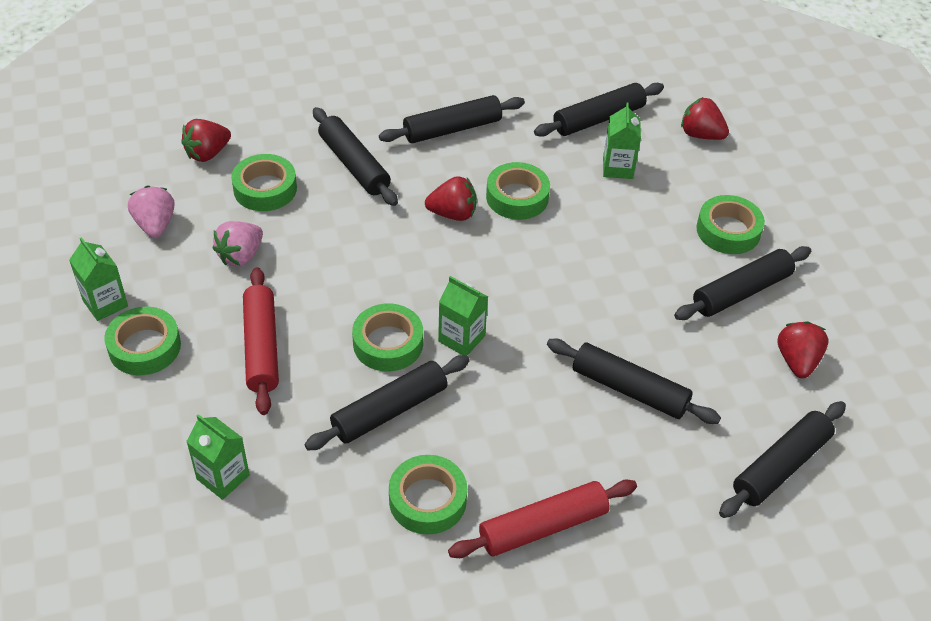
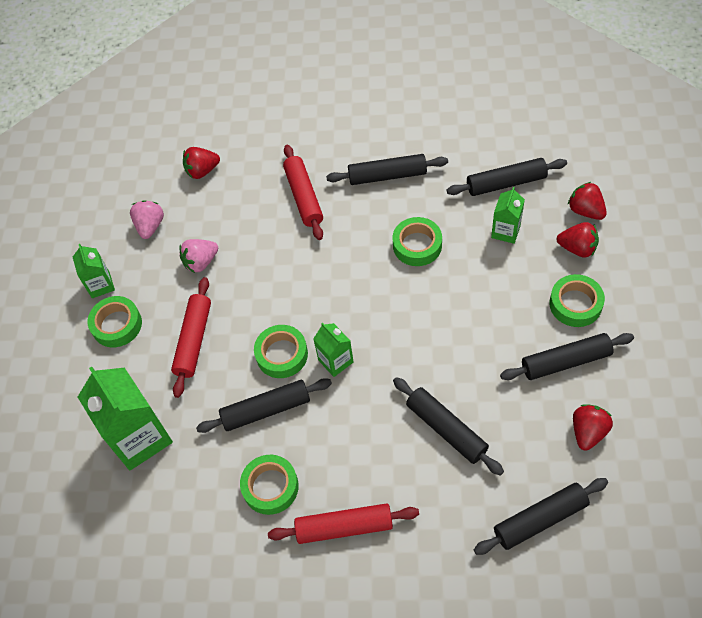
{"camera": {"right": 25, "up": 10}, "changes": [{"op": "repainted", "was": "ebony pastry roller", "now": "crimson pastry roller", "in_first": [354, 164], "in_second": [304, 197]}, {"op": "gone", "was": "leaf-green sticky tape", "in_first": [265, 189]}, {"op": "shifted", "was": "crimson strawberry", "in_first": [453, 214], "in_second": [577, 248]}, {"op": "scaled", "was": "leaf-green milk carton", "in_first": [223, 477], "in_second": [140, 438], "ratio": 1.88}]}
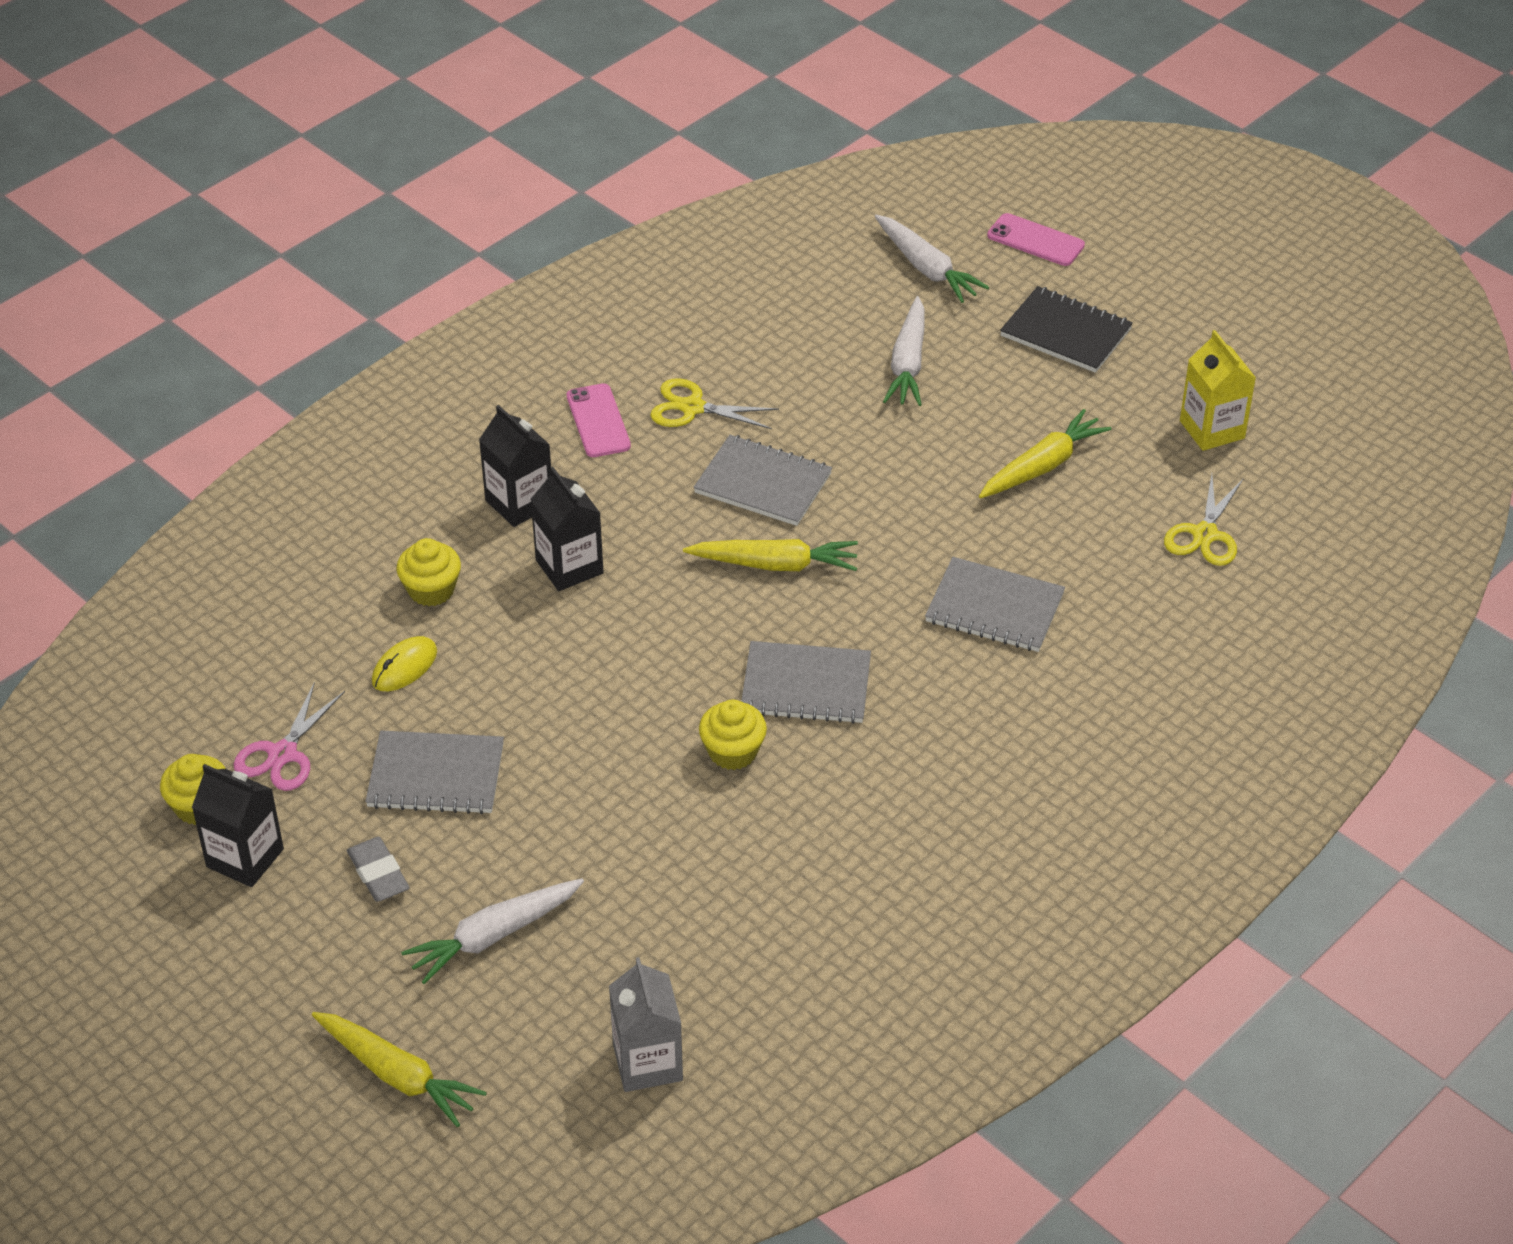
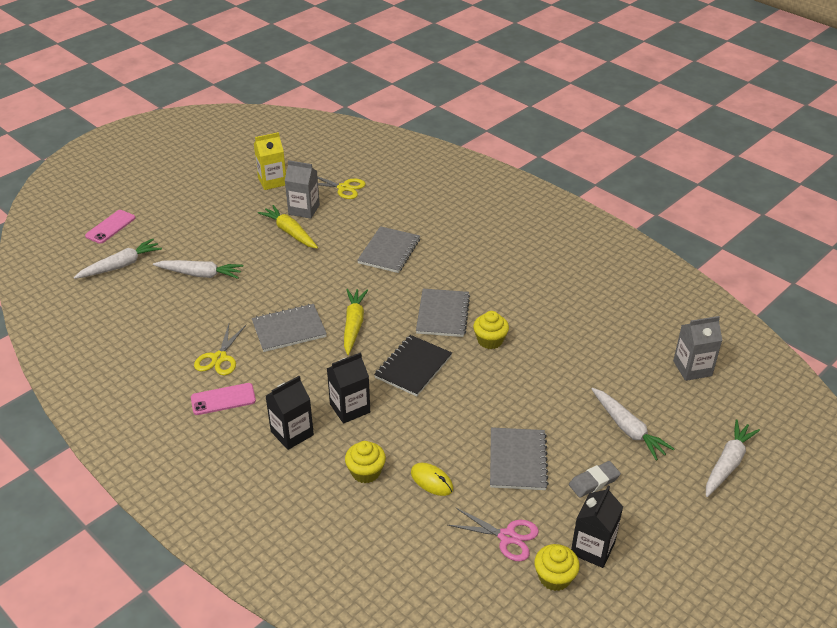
{"camera": {"right": -90, "up": -5}, "changes": [{"op": "shifted", "was": "ebony notebook", "in_first": [1066, 332], "in_second": [413, 367]}, {"op": "rotated", "was": "grey notebook", "in_first": [763, 483], "in_second": [289, 329], "clockwise": 45}, {"op": "repainted", "was": "bright yellow toy carrot", "now": "pure white toy carrot", "in_first": [397, 1075], "in_second": [727, 463]}, {"op": "new", "now": "grey milk carton", "in_second": [304, 209]}]}
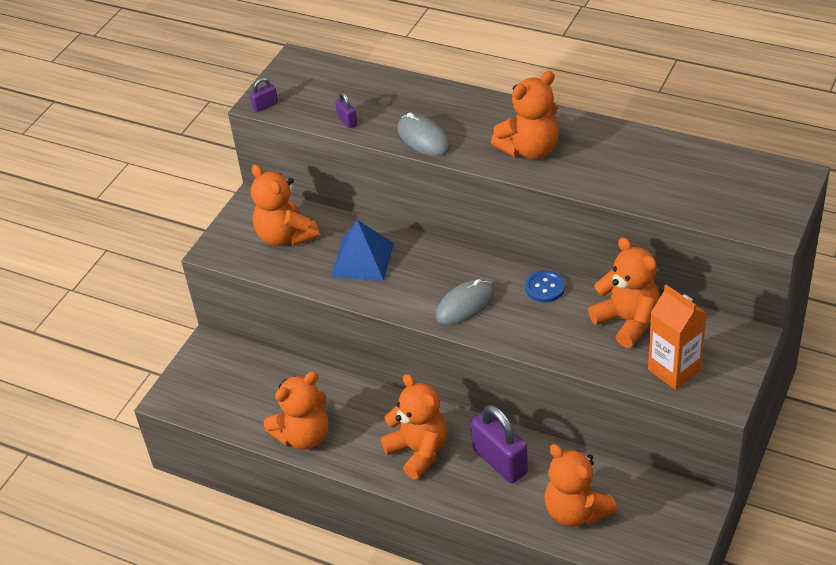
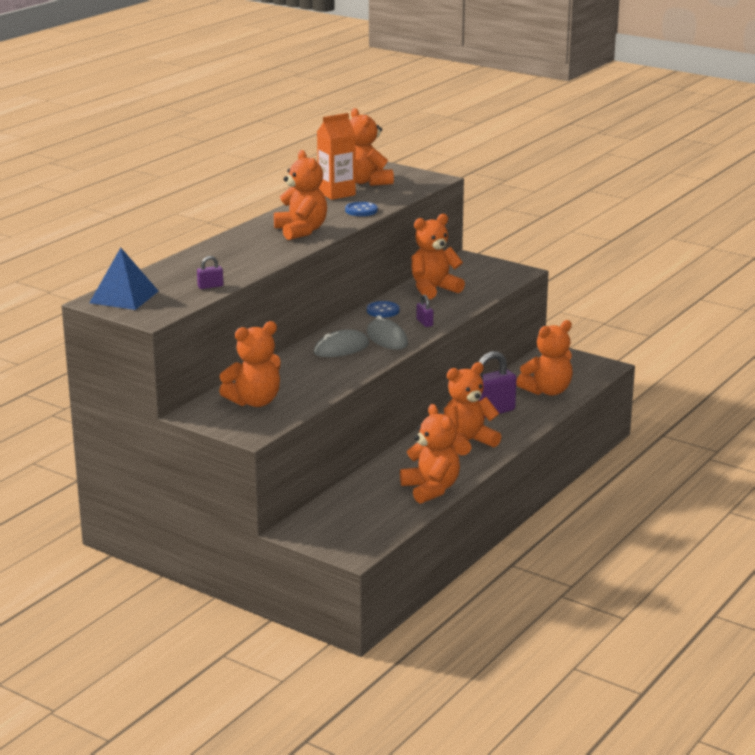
{"camera": {"right": -85, "up": -20}, "changes": [{"op": "shifted", "was": "purple small lock", "in_first": [265, 106], "in_second": [424, 323]}, {"op": "shifted", "was": "grey PC mouse", "in_first": [423, 138], "in_second": [341, 348]}, {"op": "shifted", "was": "cobalt pyramid shape", "in_first": [362, 259], "in_second": [124, 297]}, {"op": "shifted", "was": "bright orange milk carton", "in_first": [674, 370], "in_second": [336, 193]}, {"op": "new", "now": "bright orange stuffed bear", "in_second": [367, 182]}, {"op": "new", "now": "cobalt button", "in_second": [361, 210]}]}
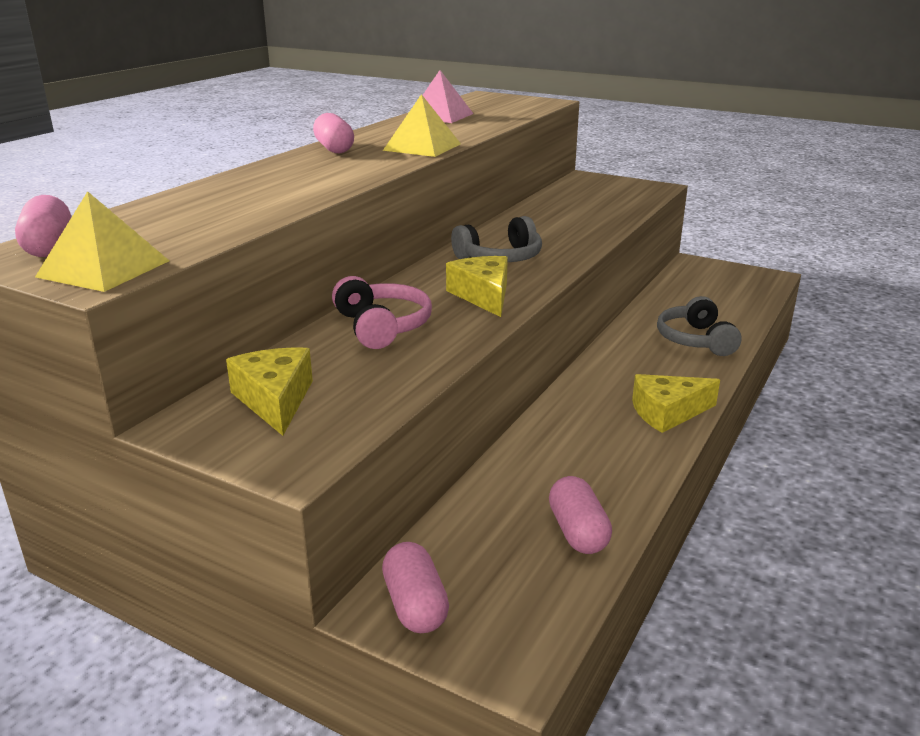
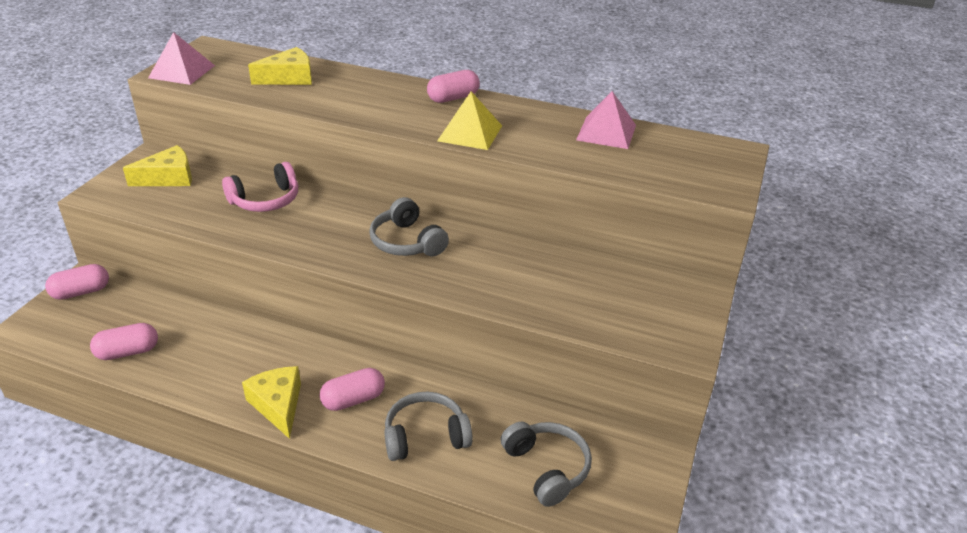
{"camera": {"right": 80, "up": 10}, "changes": [{"op": "repainted", "was": "bright yellow pyramid shape", "now": "pink pyramid shape", "in_first": [104, 268], "in_second": [182, 71]}, {"op": "shifted", "was": "pink pill", "in_first": [49, 247], "in_second": [353, 399]}, {"op": "shifted", "was": "bright yellow cheese", "in_first": [483, 295], "in_second": [289, 78]}, {"op": "new", "now": "grey headphones", "in_second": [547, 468]}]}
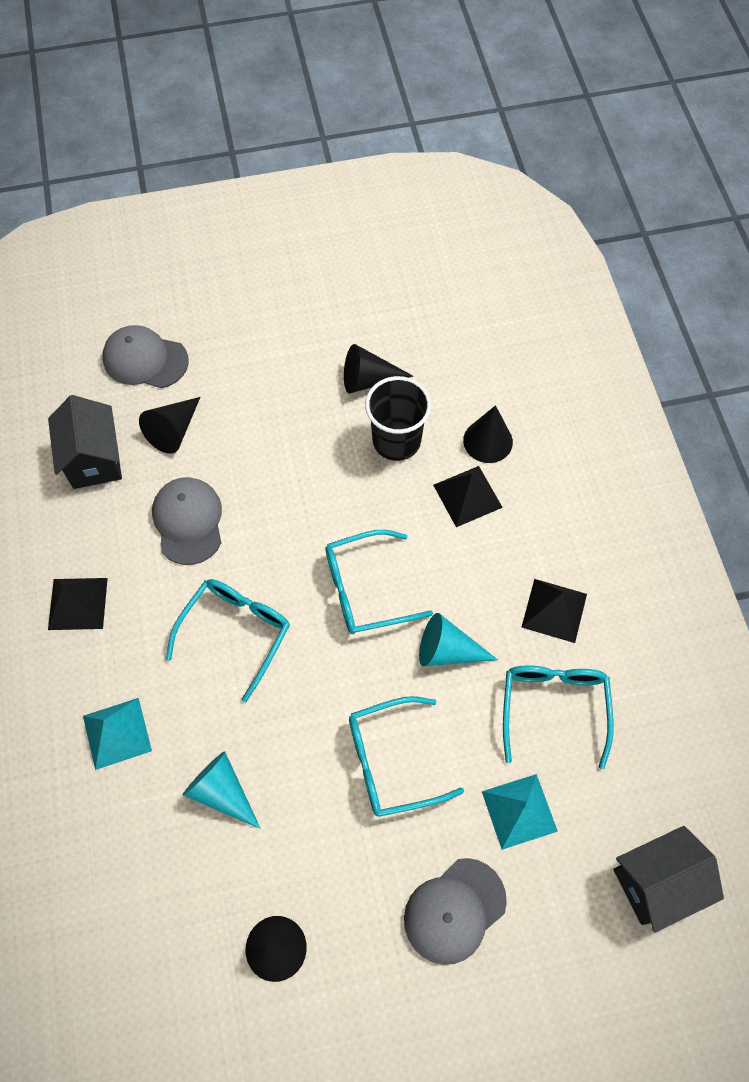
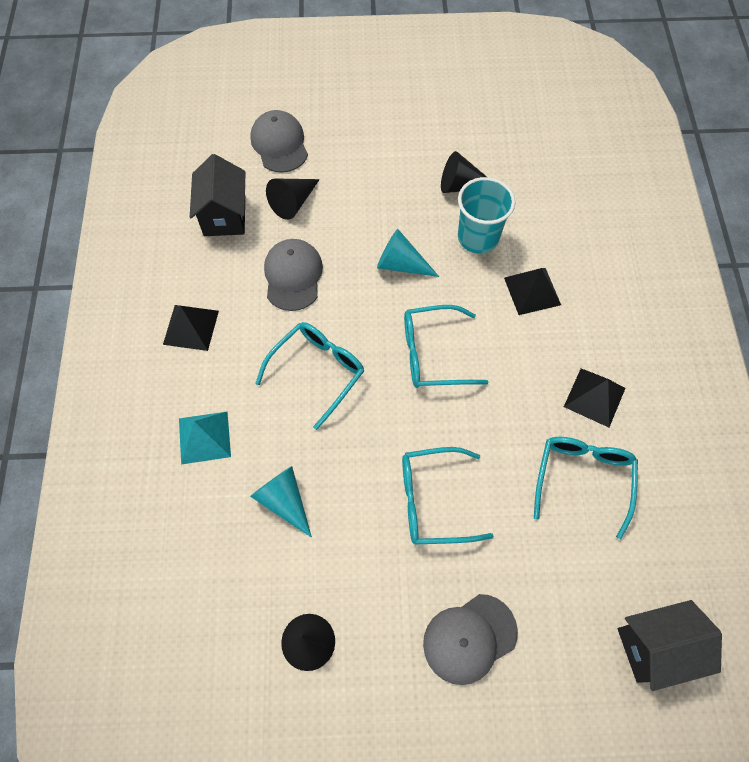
{"camera": {"right": 10, "up": 0}, "changes": [{"op": "rotated", "was": "grey baseball cap", "in_first": [145, 360], "in_second": [279, 144], "clockwise": 45}, {"op": "repainted", "was": "ebony tumbler", "now": "teal tumbler", "in_first": [396, 441], "in_second": [478, 237]}, {"op": "gone", "was": "ebony cone shape", "in_first": [488, 441]}, {"op": "shifted", "was": "teal cone shape", "in_first": [447, 651], "in_second": [401, 264]}, {"op": "gone", "was": "teal pyramid shape", "in_first": [519, 811]}]}
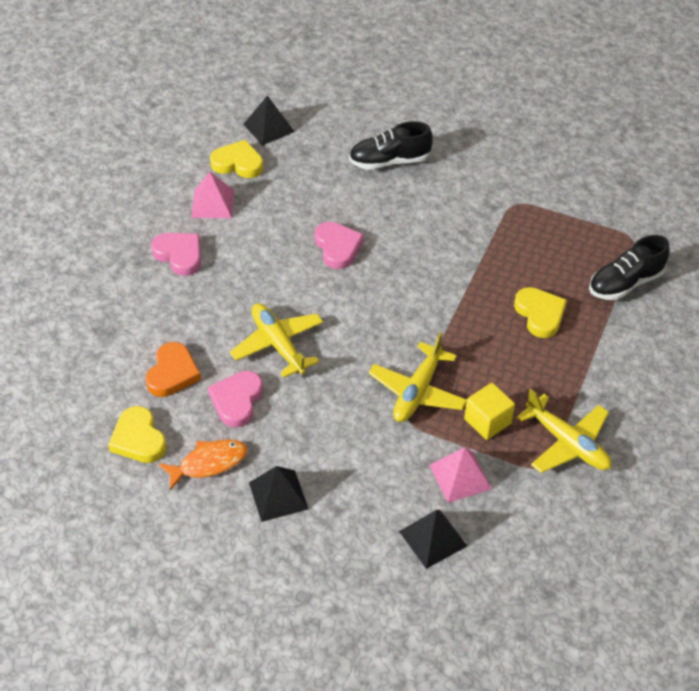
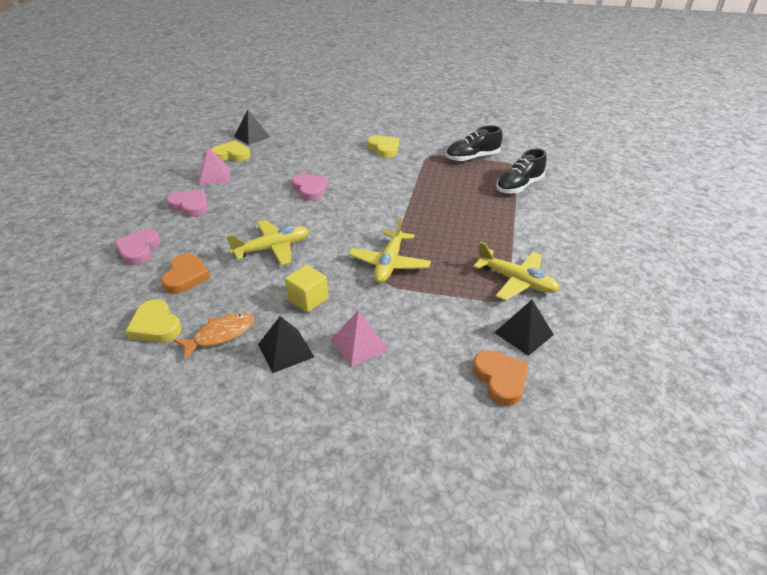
{"camera": {"right": -10, "up": -10}, "changes": [{"op": "shifted", "was": "ebony lace-up shoe", "in_first": [389, 161], "in_second": [472, 158]}, {"op": "shifted", "was": "bright yellow heart shape", "in_first": [540, 314], "in_second": [384, 149]}, {"op": "rotated", "was": "bright yellow toy plane", "in_first": [278, 345], "in_second": [272, 248], "clockwise": 105}, {"op": "shifted", "was": "pink heart shape", "in_first": [237, 401], "in_second": [139, 249]}, {"op": "shifted", "was": "bright yellow solid cube", "in_first": [487, 421], "in_second": [308, 299]}, {"op": "shifted", "was": "pink pyramid shape", "in_first": [460, 477], "in_second": [359, 344]}, {"op": "shifted", "was": "ebony pyramid shape", "in_first": [433, 538], "in_second": [523, 333]}, {"op": "new", "now": "bright orange heart shape", "in_second": [500, 379]}]}
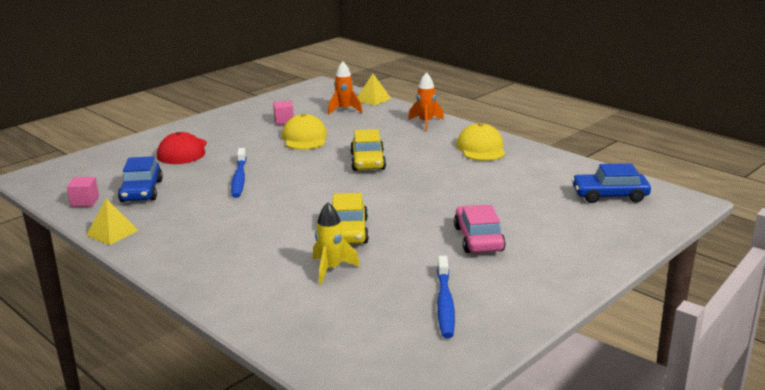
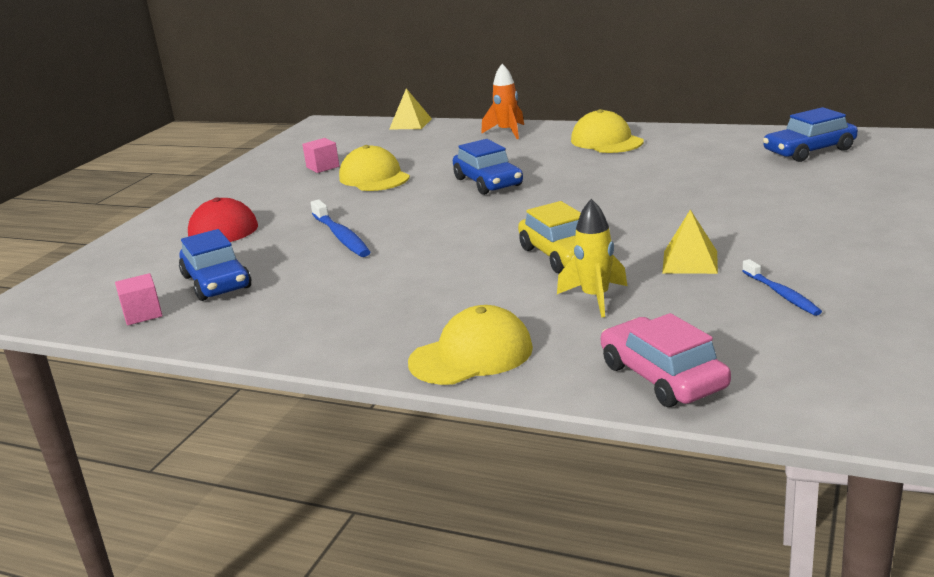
{"camera": {"right": -20, "up": 0}, "changes": [{"op": "gone", "was": "bright orange rocket", "in_first": [344, 110]}, {"op": "repainted", "was": "bright yellow automobile", "now": "cobalt automobile", "in_first": [368, 161], "in_second": [488, 182]}, {"op": "shifted", "was": "bright yellow pyramid shape", "in_first": [112, 233], "in_second": [690, 262]}, {"op": "shifted", "was": "pink automobile", "in_first": [478, 239], "in_second": [662, 377]}, {"op": "scaled", "was": "cobalt toothbrush", "in_first": [445, 303], "in_second": [781, 294], "ratio": 0.66}, {"op": "new", "now": "bright yellow baseball cap", "in_second": [471, 355]}]}
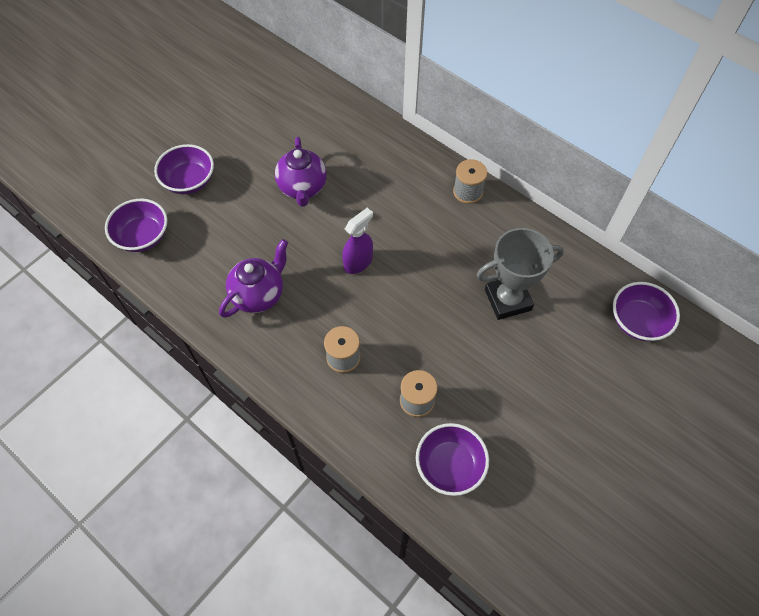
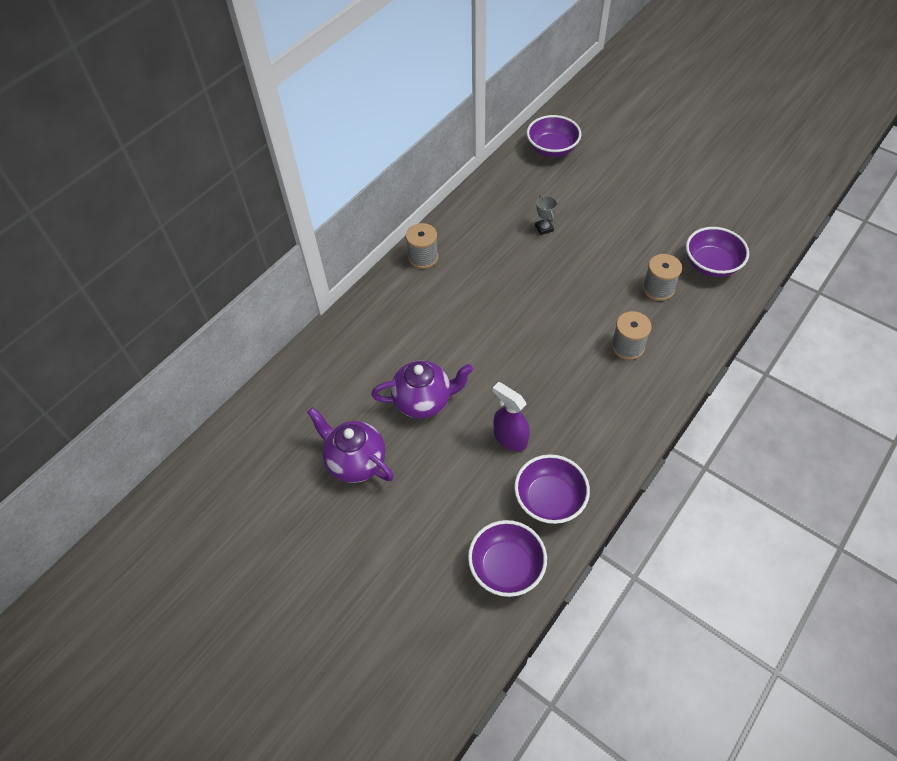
{"camera": {"right": -90, "up": -5}, "changes": [{"op": "shifted", "was": "purple deep dish", "in_first": [189, 181], "in_second": [549, 499]}, {"op": "shifted", "was": "purple sprayer", "in_first": [358, 262], "in_second": [510, 438]}, {"op": "scaled", "was": "grey award cup", "in_first": [507, 300], "in_second": [544, 228], "ratio": 0.43}, {"op": "shifted", "was": "purple teapot", "in_first": [259, 295], "in_second": [355, 461]}]}
